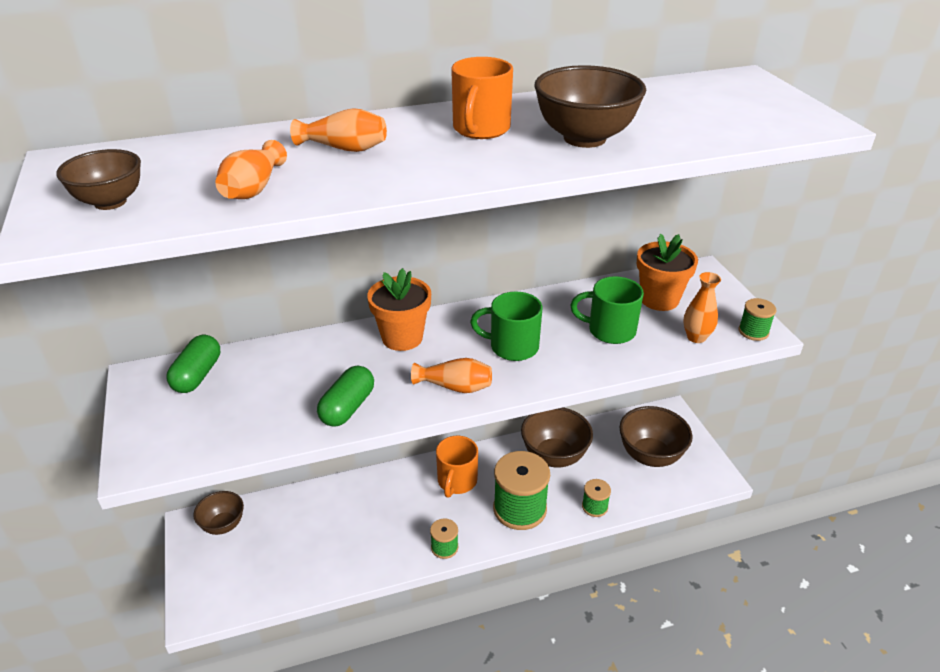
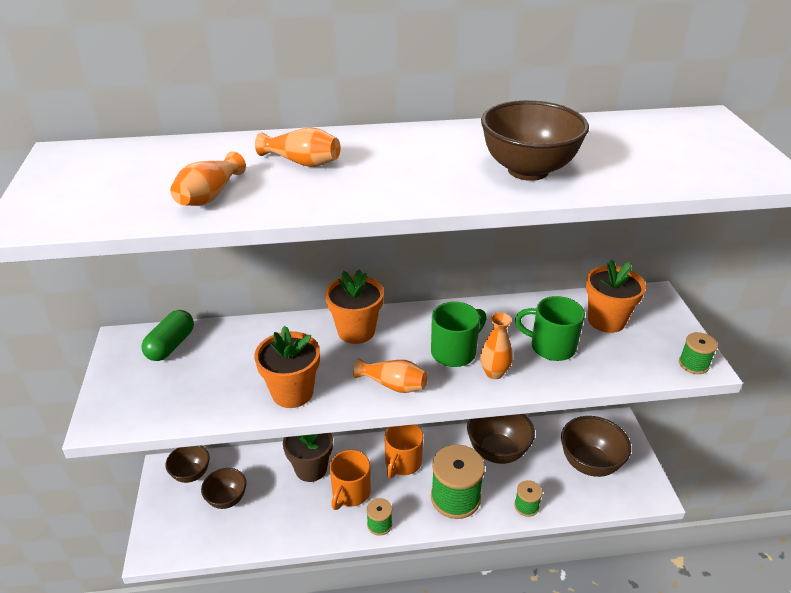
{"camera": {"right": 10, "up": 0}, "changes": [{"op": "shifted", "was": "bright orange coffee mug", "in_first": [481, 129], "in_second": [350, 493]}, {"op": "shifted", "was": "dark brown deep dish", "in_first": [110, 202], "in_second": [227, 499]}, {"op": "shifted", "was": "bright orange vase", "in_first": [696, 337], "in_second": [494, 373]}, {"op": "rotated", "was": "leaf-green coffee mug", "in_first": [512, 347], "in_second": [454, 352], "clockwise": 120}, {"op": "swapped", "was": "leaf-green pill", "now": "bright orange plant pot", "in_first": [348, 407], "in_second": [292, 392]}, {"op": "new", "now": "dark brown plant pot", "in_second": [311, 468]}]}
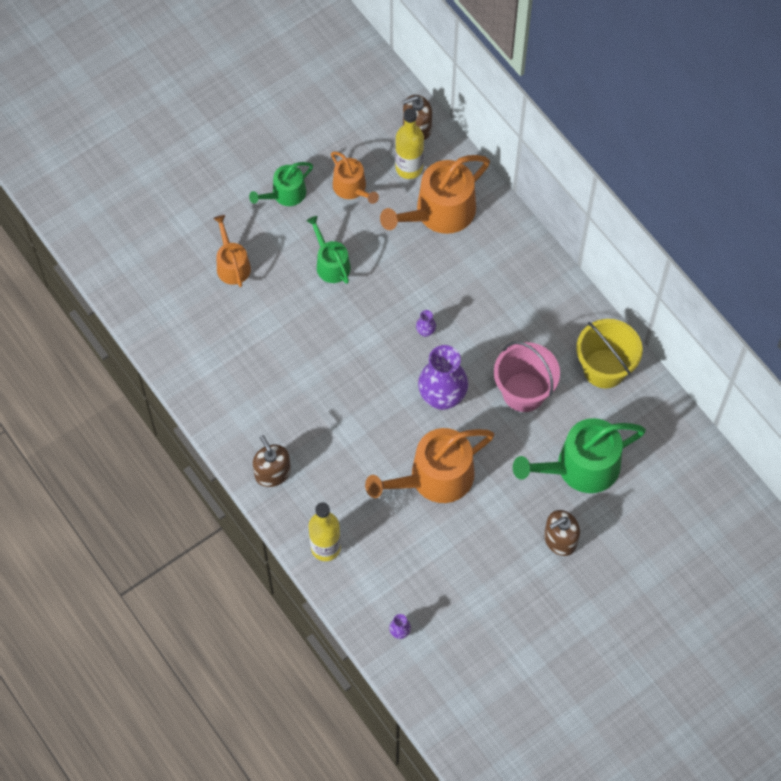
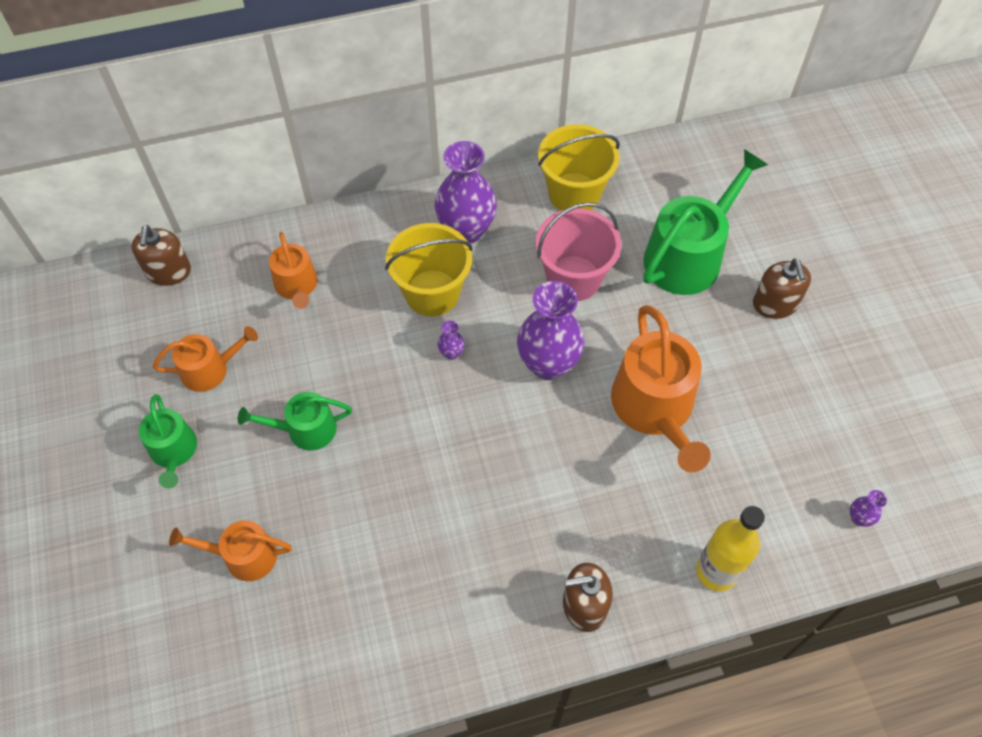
{"camera": {"right": -70, "up": -5}, "changes": [{"op": "gone", "was": "bright yellow drink bottle", "in_first": [409, 168]}, {"op": "scaled", "was": "bright orange watering pot", "in_first": [439, 212], "in_second": [297, 286], "ratio": 0.57}, {"op": "rotated", "was": "leaf-green watering pot", "in_first": [580, 467], "in_second": [689, 255], "clockwise": -135}, {"op": "new", "now": "purple vase", "in_second": [466, 230]}, {"op": "new", "now": "bright yellow sand bucket", "in_second": [432, 293]}]}
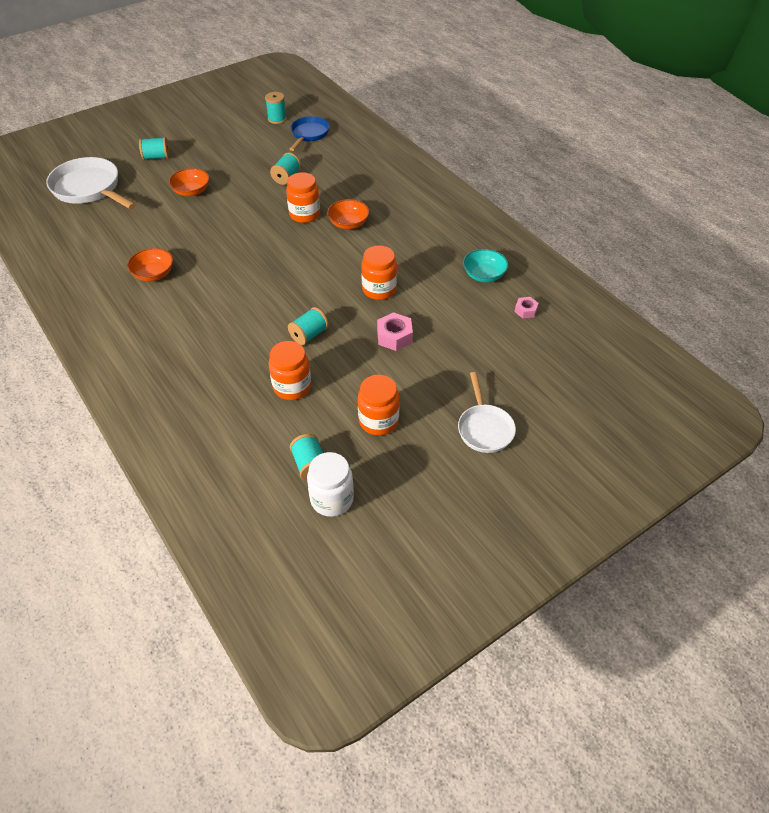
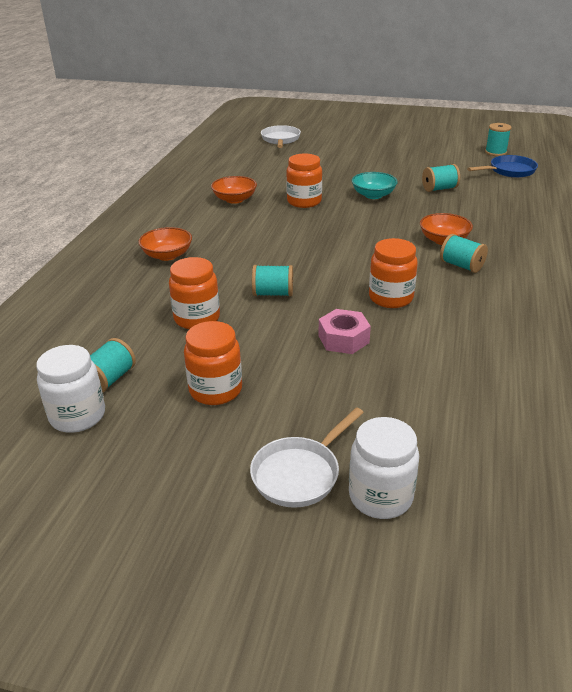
{"camera": {"right": 50, "up": -15}, "changes": [{"op": "shifted", "was": "teal spool", "in_first": [156, 157], "in_second": [461, 266]}, {"op": "scaled", "was": "pure white frying pan", "in_first": [89, 189], "in_second": [280, 140], "ratio": 0.61}, {"op": "shifted", "was": "bright orange deep dish", "in_first": [191, 191], "in_second": [167, 255]}, {"op": "shifted", "was": "bright orange jar", "in_first": [304, 214], "in_second": [304, 202]}, {"op": "shifted", "was": "teal deep dish", "in_first": [484, 275], "in_second": [373, 195]}, {"op": "gone", "was": "pink hexagon nut", "in_first": [525, 310]}, {"op": "new", "now": "pure white jar", "in_second": [380, 496]}]}
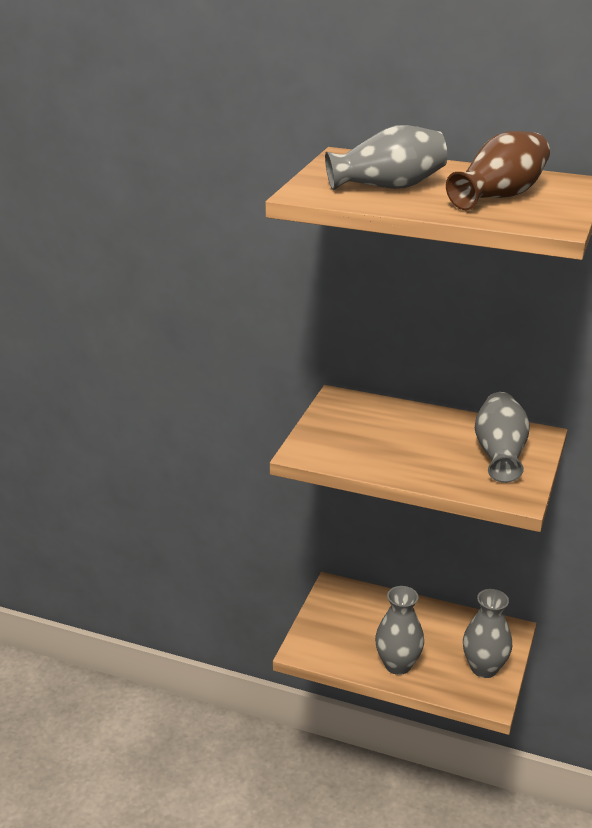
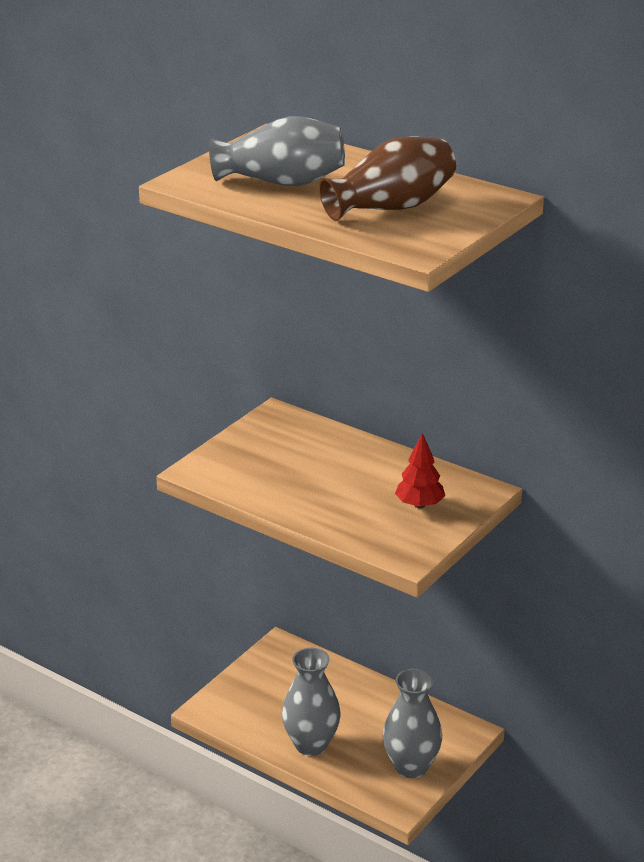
{"camera": {"right": 15, "up": 0}, "changes": [{"op": "swapped", "was": "grey vase", "now": "crimson tree", "in_first": [499, 454], "in_second": [419, 505]}]}
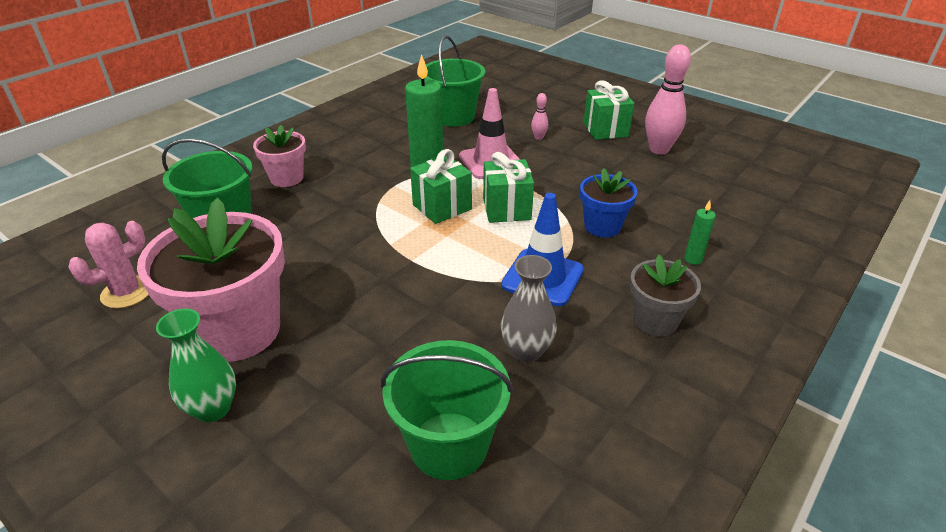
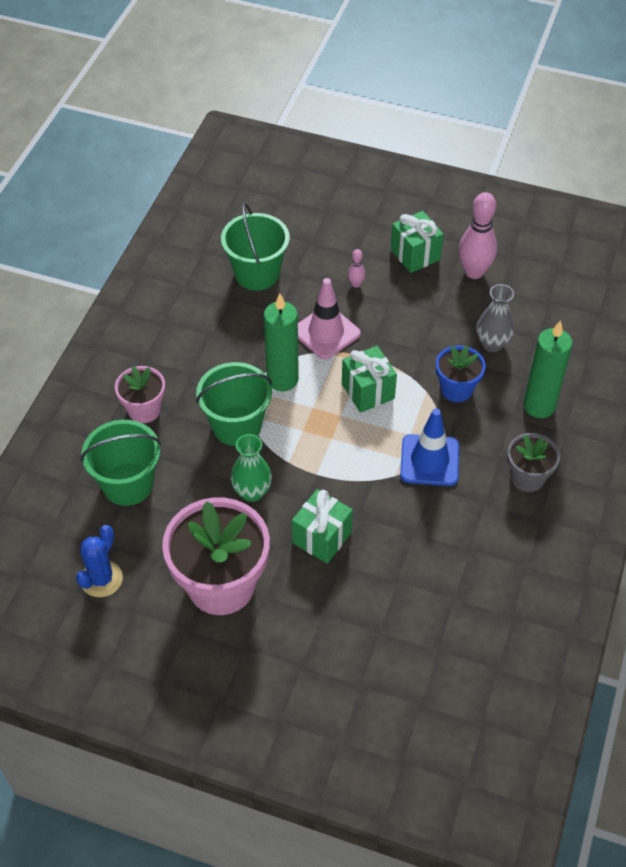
{"camera": {"right": -20, "up": 15}, "changes": [{"op": "shifted", "was": "leaf-green wrapped gift", "in_first": [442, 207], "in_second": [322, 537]}, {"op": "scaled", "was": "leaf-green candle", "in_first": [693, 259], "in_second": [539, 406], "ratio": 2.16}, {"op": "repainted", "was": "pink saguaro cactus", "now": "cobalt saguaro cactus", "in_first": [127, 292], "in_second": [101, 579]}, {"op": "shifted", "was": "grey vase", "in_first": [526, 351], "in_second": [492, 344]}, {"op": "shifted", "was": "leaf-green vase", "in_first": [213, 408], "in_second": [252, 492]}, {"op": "shifted", "was": "leaf-green sand bucket", "in_first": [449, 445], "in_second": [237, 426]}]}
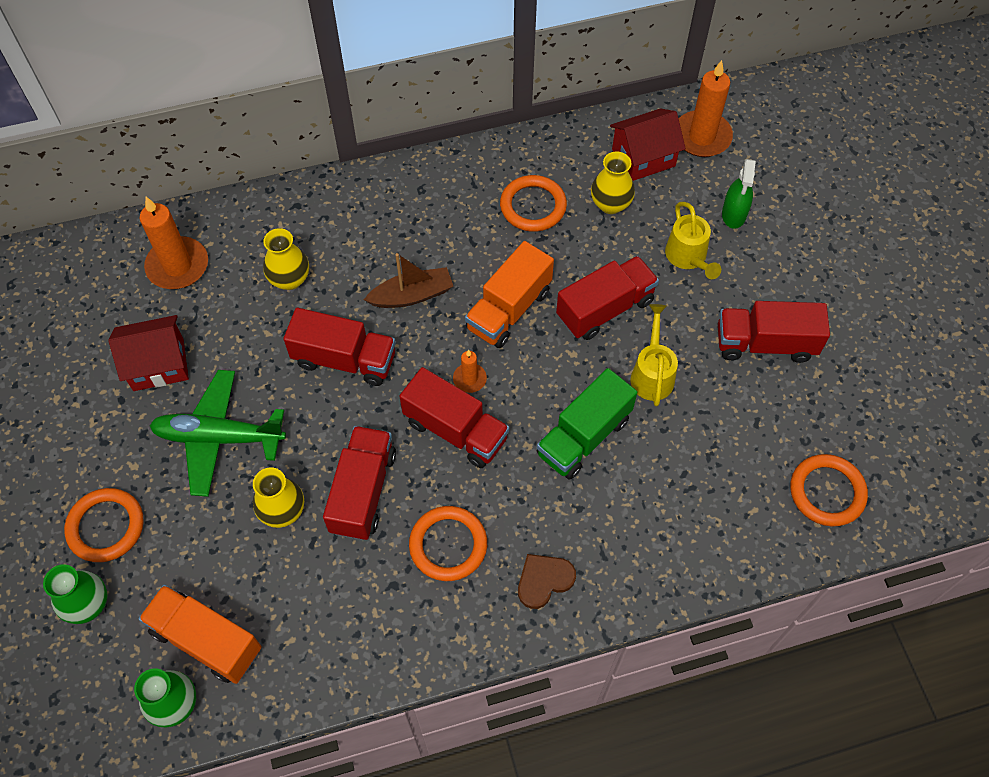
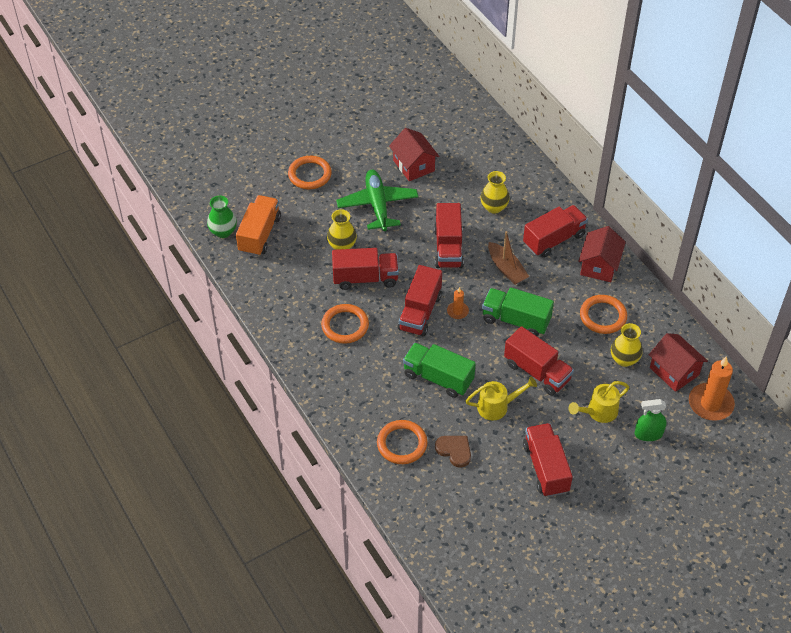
{"camera": {"right": 75, "up": -10}, "changes": [{"op": "gone", "was": "bright orange candle", "in_first": [178, 266]}, {"op": "repainted", "was": "bright orange lorry", "now": "leaf-green lorry", "in_first": [509, 309], "in_second": [516, 320]}, {"op": "shifted", "was": "bright orange torus", "in_first": [827, 492], "in_second": [402, 444]}, {"op": "shifted", "was": "dark brown heart shape", "in_first": [544, 580], "in_second": [454, 451]}, {"op": "gone", "was": "leaf-green vase", "in_first": [88, 604]}, {"op": "new", "now": "crimson lorry", "in_second": [554, 240]}, {"op": "new", "now": "crimson house", "in_second": [599, 266]}]}
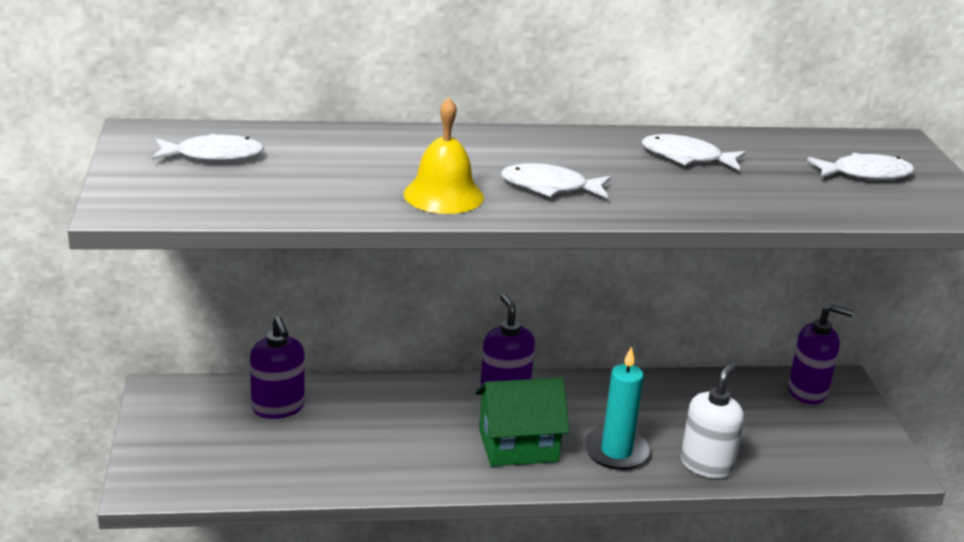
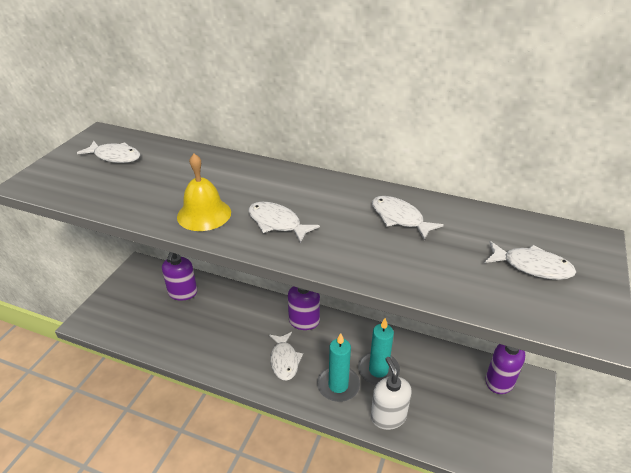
{"camera": {"right": 30, "up": 10}, "changes": [{"op": "rotated", "was": "pure white pump bottle", "in_first": [706, 465], "in_second": [388, 416], "clockwise": -75}, {"op": "swapped", "was": "leaf-green house", "now": "pure white fish figure", "in_first": [518, 446], "in_second": [284, 360]}, {"op": "new", "now": "teal candle", "in_second": [378, 370]}]}
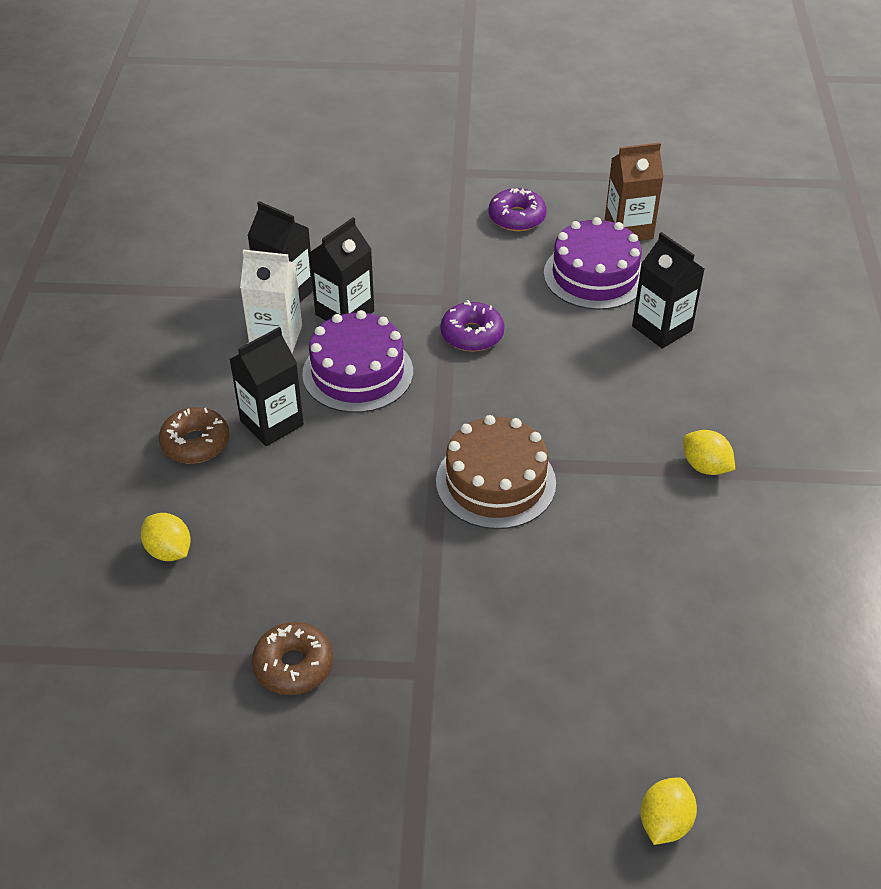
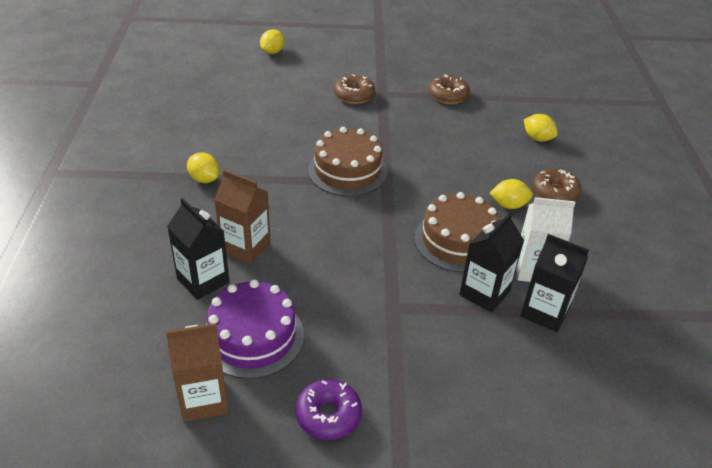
{"camera": {"right": 175, "up": -5}, "changes": [{"op": "gone", "was": "purple glazed donut", "in_first": [472, 334]}, {"op": "repainted", "was": "purple layer cake", "now": "dark brown layer cake", "in_first": [358, 372], "in_second": [458, 241]}, {"op": "swapped", "was": "ebony milk carton", "now": "bright yellow toy lemon", "in_first": [272, 423], "in_second": [509, 205]}, {"op": "new", "now": "dark brown glazed donut", "in_second": [354, 95]}, {"op": "new", "now": "dark brown milk carton", "in_second": [245, 247]}]}
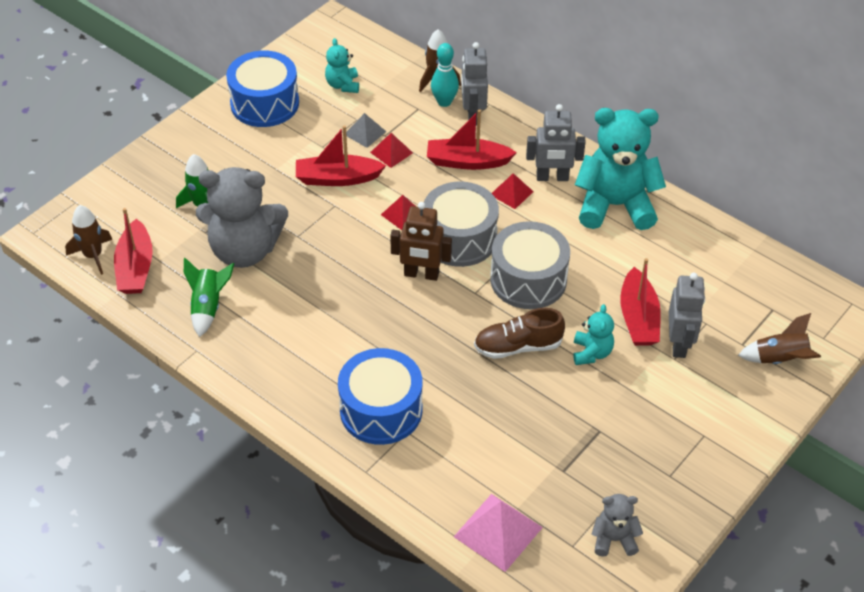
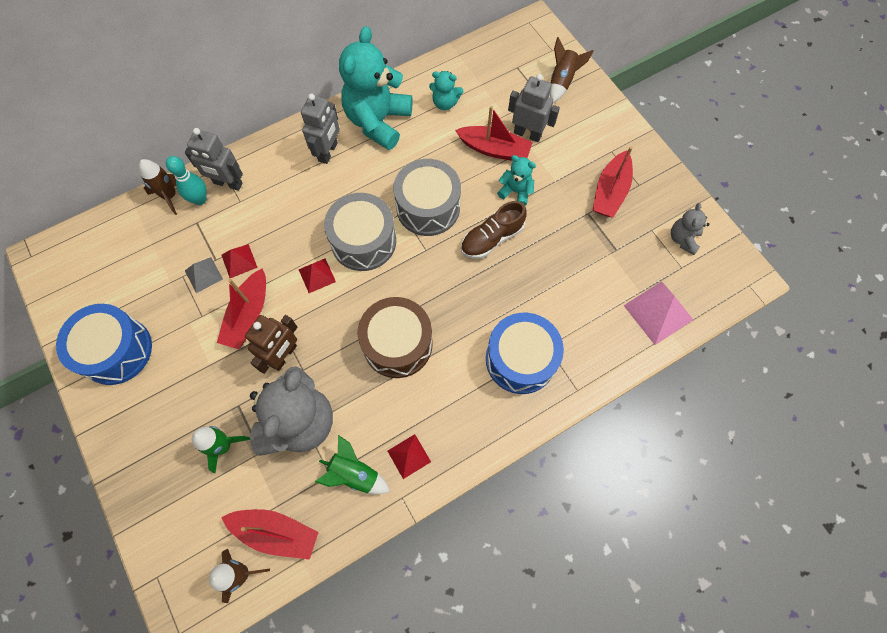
{"camera": {"right": -70, "up": 20}, "changes": [{"op": "shifted", "was": "teal stuffed bear", "in_first": [343, 85], "in_second": [445, 103]}, {"op": "shifted", "was": "crimson sailboat", "in_first": [467, 161], "in_second": [610, 192]}, {"op": "shifted", "was": "crimson pyramid shape", "in_first": [511, 193], "in_second": [409, 456]}, {"op": "shifted", "was": "dark brown toy robot", "in_first": [421, 274], "in_second": [284, 356]}, {"op": "rotated", "was": "dark brown lace-up shoe", "in_first": [518, 346], "in_second": [492, 238], "clockwise": 45}, {"op": "new", "now": "dark brown drum", "in_second": [397, 344]}]}
